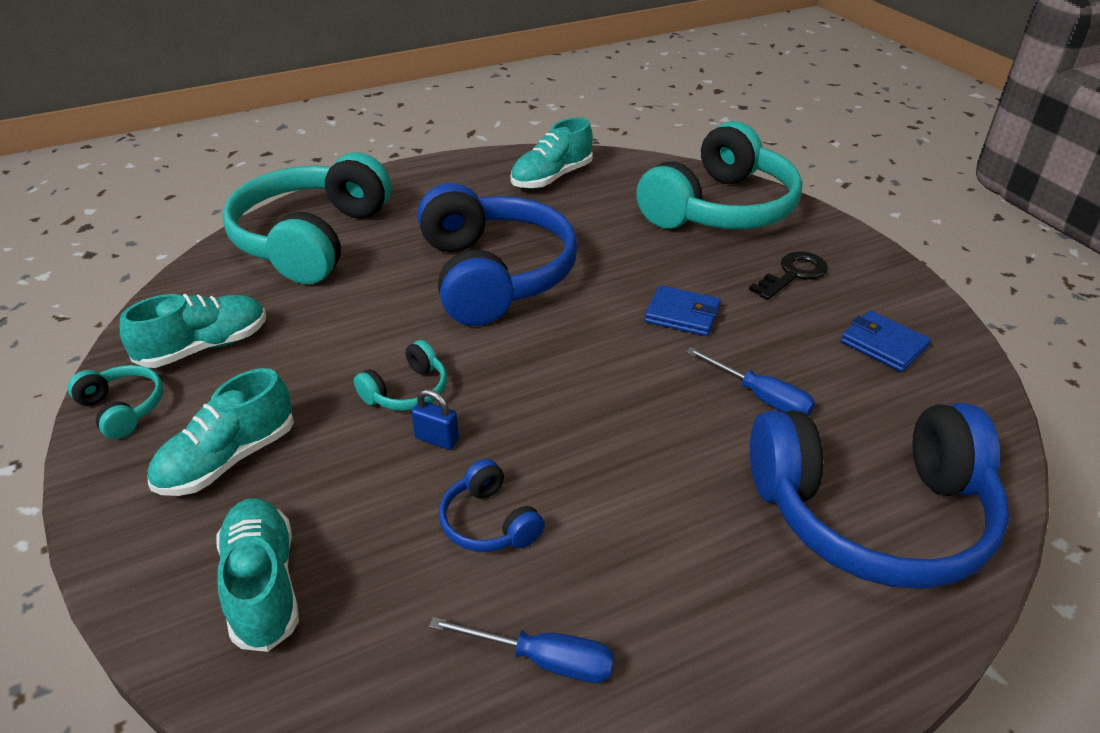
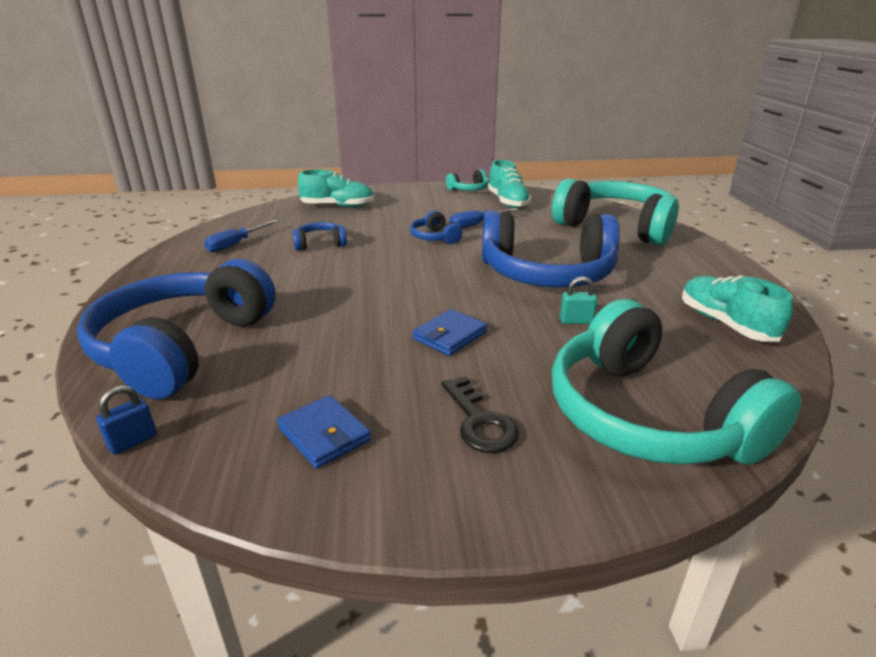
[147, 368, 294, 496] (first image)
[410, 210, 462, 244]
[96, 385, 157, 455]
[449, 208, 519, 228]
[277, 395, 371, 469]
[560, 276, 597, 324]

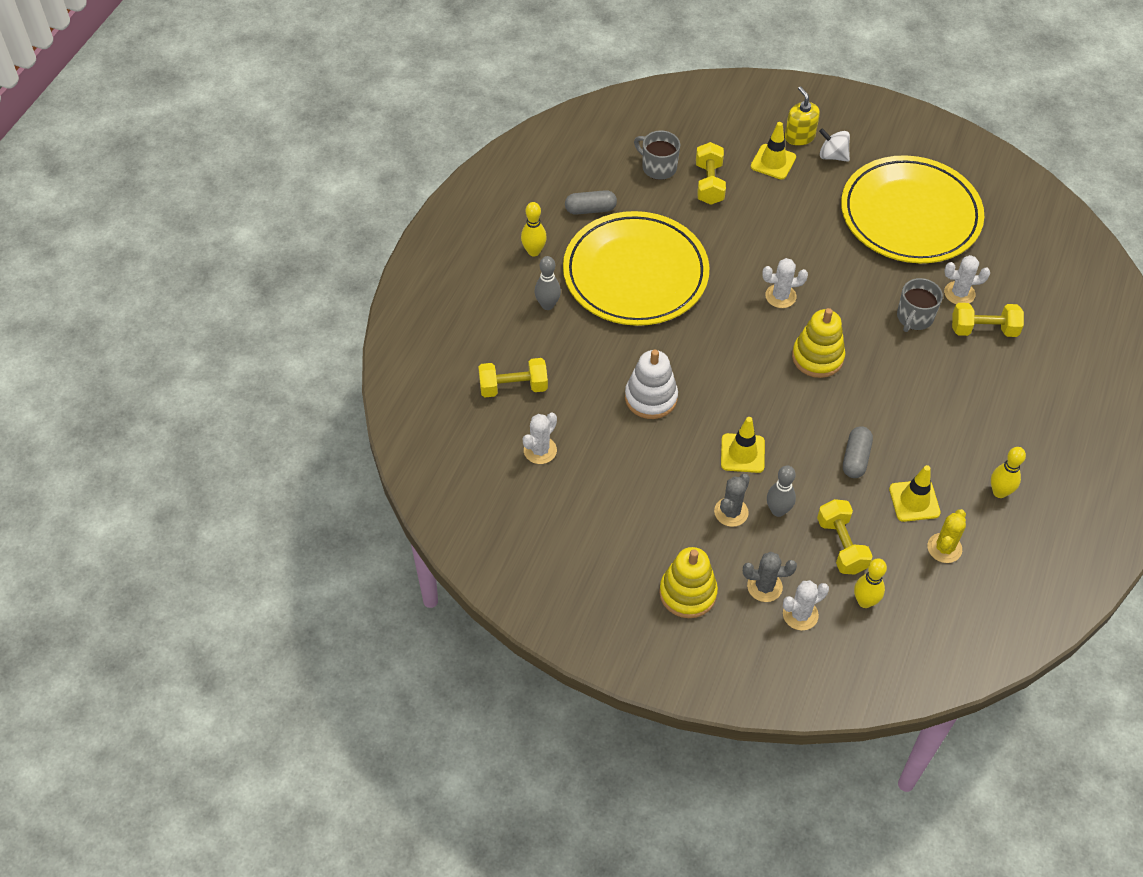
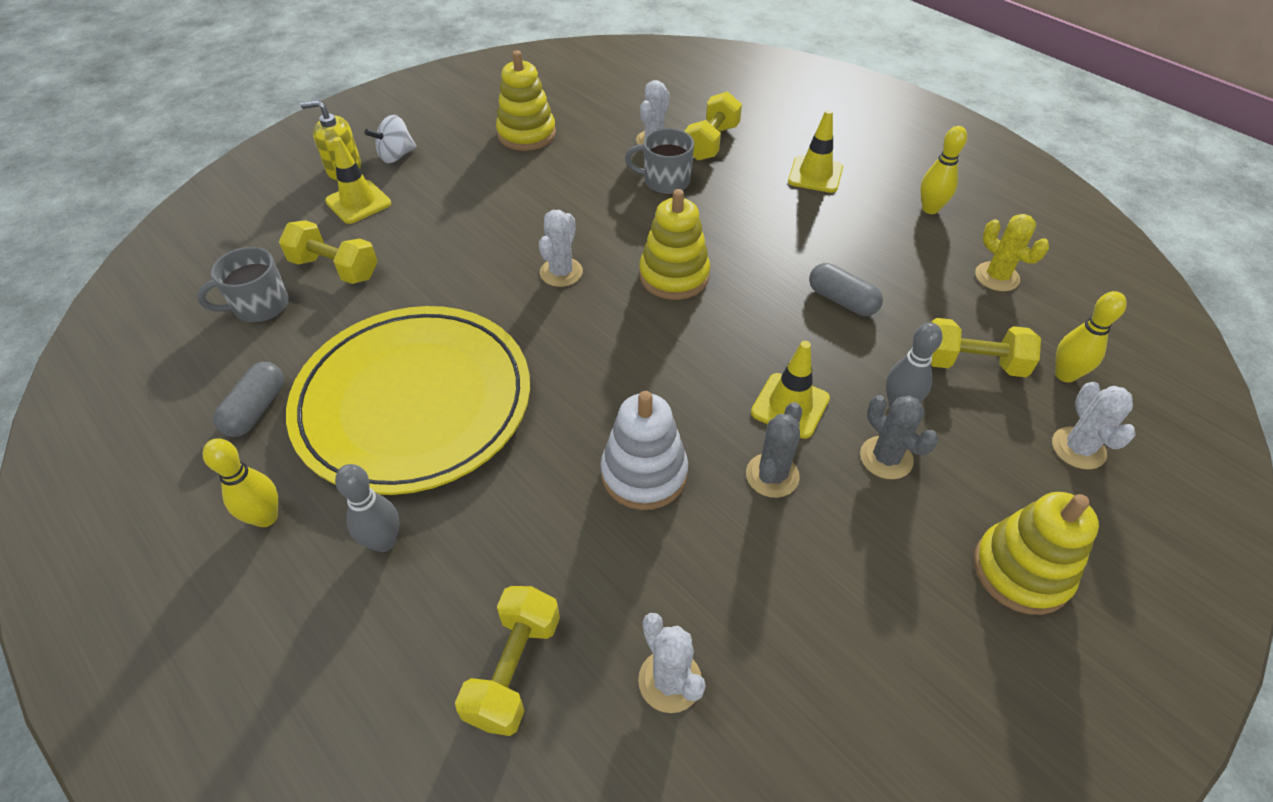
[746, 402, 802, 498]
[496, 50, 556, 151]
[788, 109, 843, 193]
[625, 128, 694, 194]

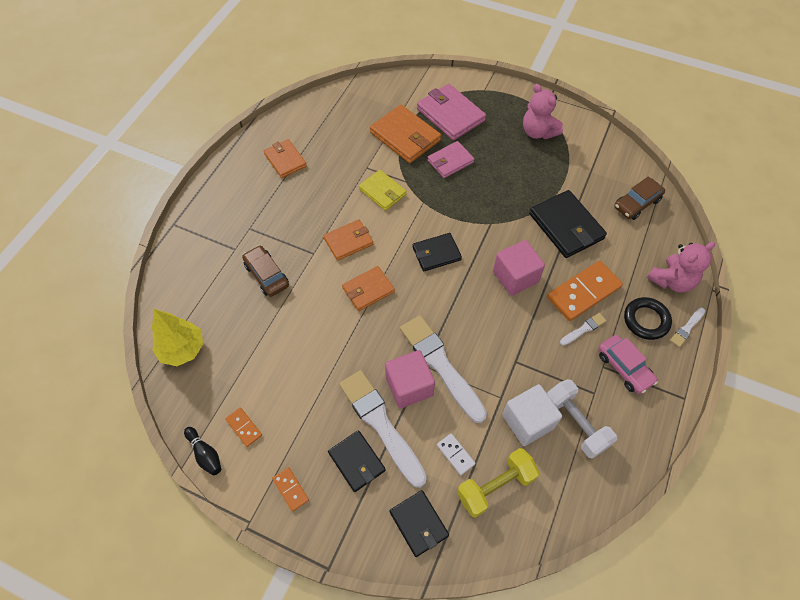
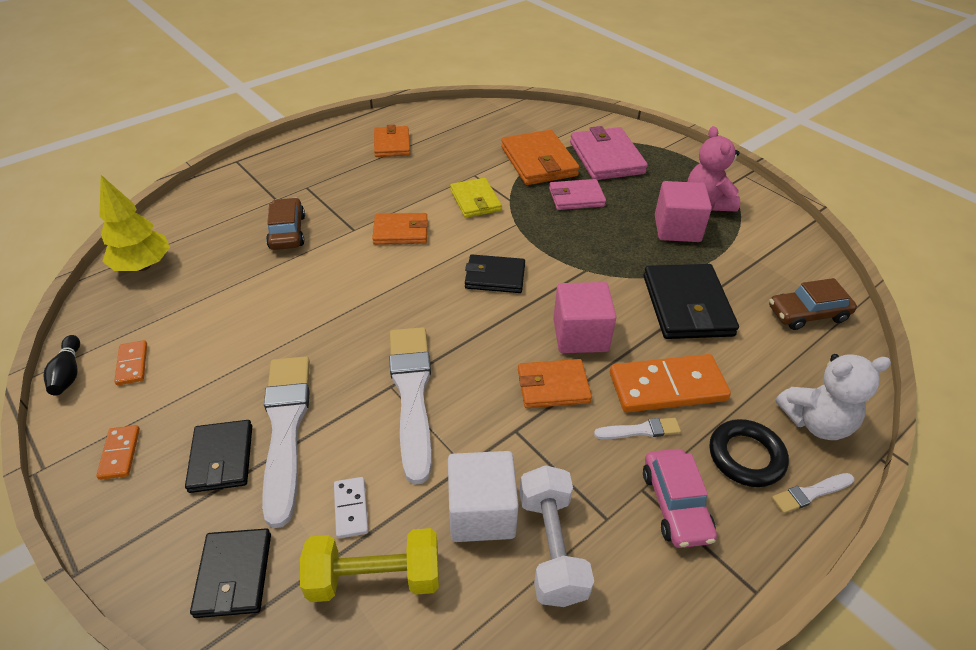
[518, 359, 592, 408]
[655, 181, 712, 242]
[775, 354, 891, 440]

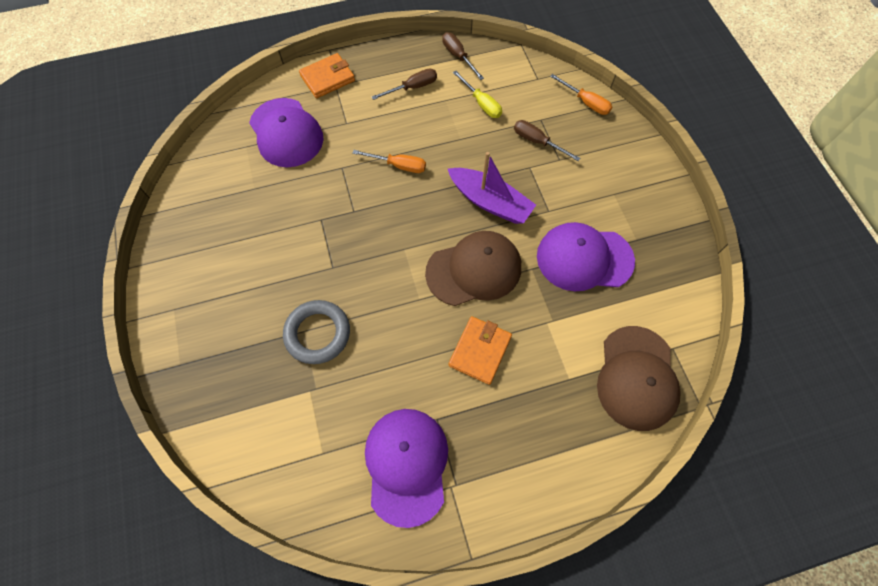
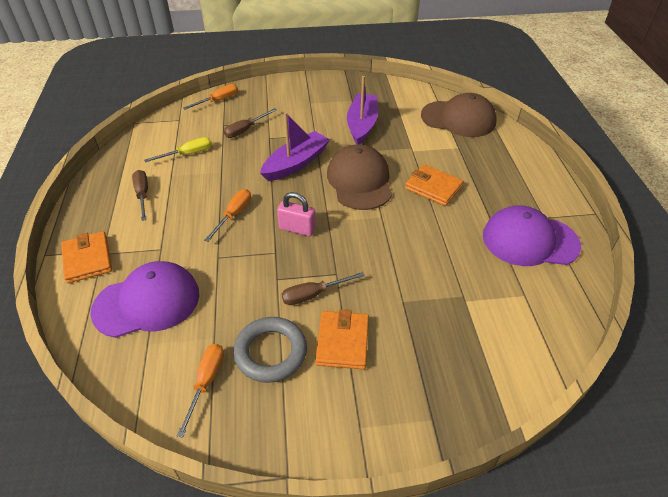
[233, 317, 307, 383]
[282, 272, 365, 305]
[347, 76, 378, 145]
[177, 344, 224, 438]
[277, 192, 316, 236]
[315, 309, 369, 369]

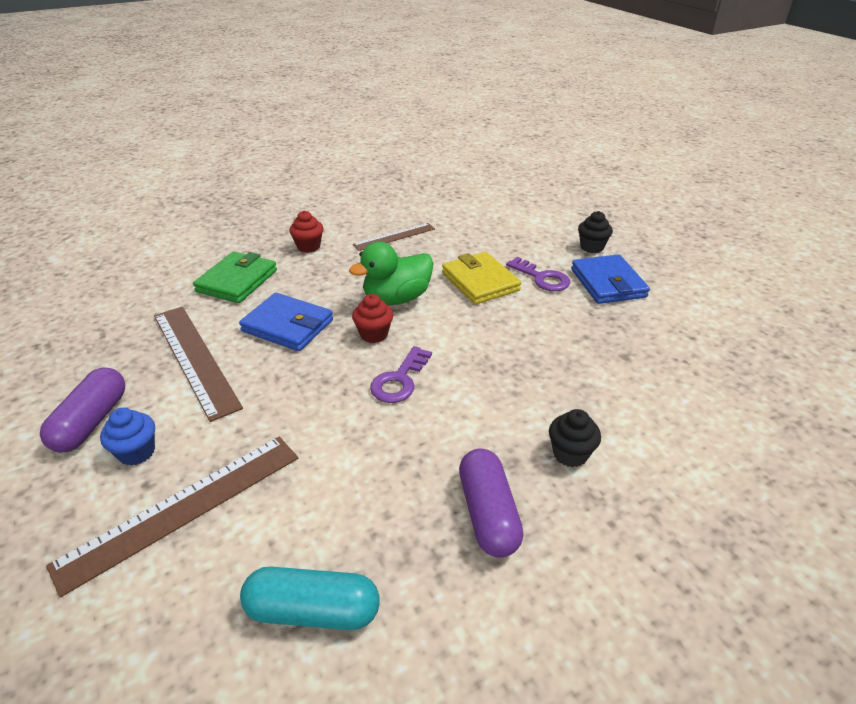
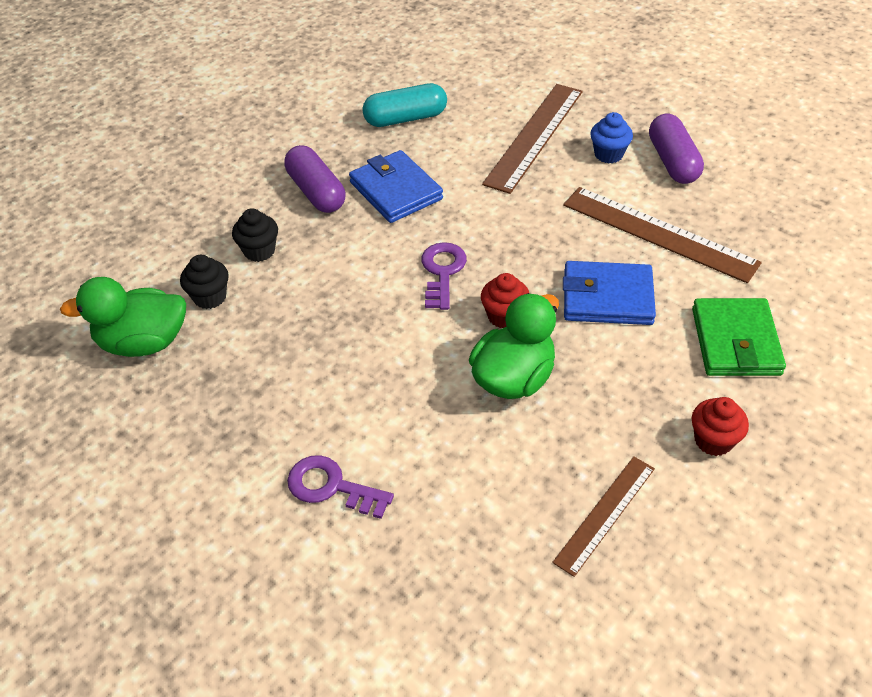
[442, 252, 521, 305] (first image)
[349, 150, 443, 223]
[180, 255, 229, 309]
[60, 277, 186, 357]

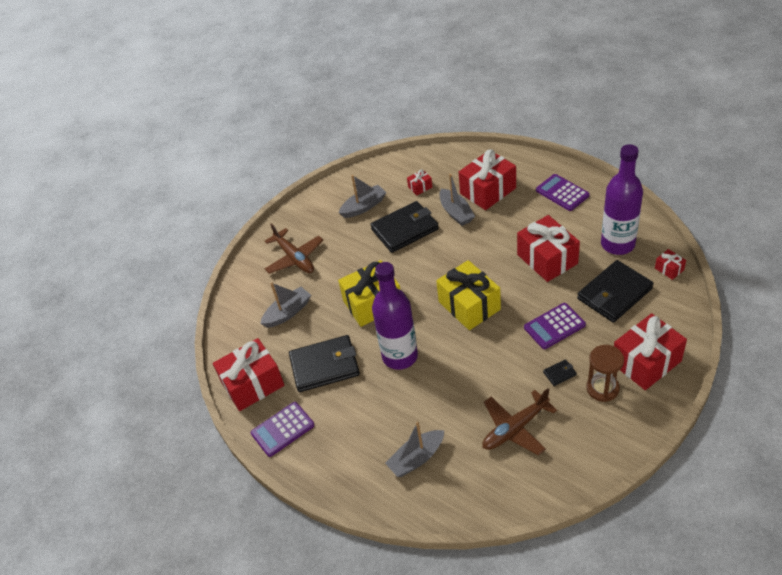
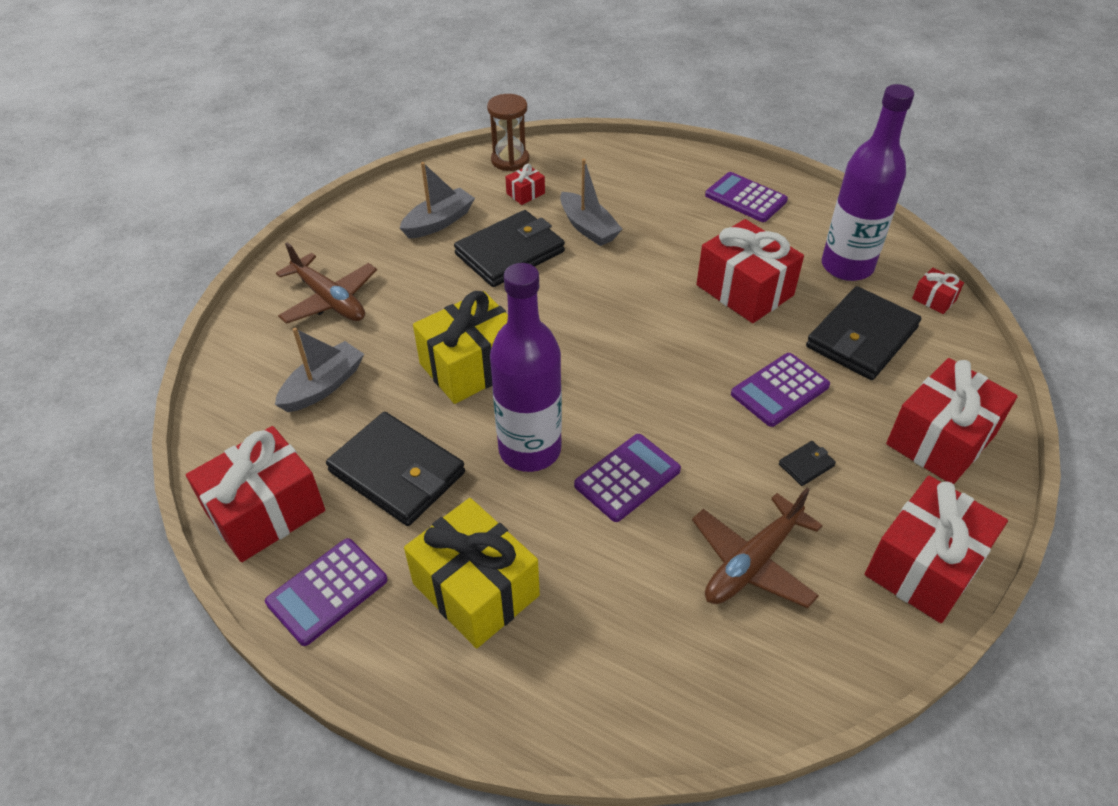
[326, 412, 465, 526]
[385, 422, 444, 477] (first image)
[404, 498, 540, 648]
[865, 476, 1008, 623]
[487, 94, 529, 171]
[574, 434, 681, 522]

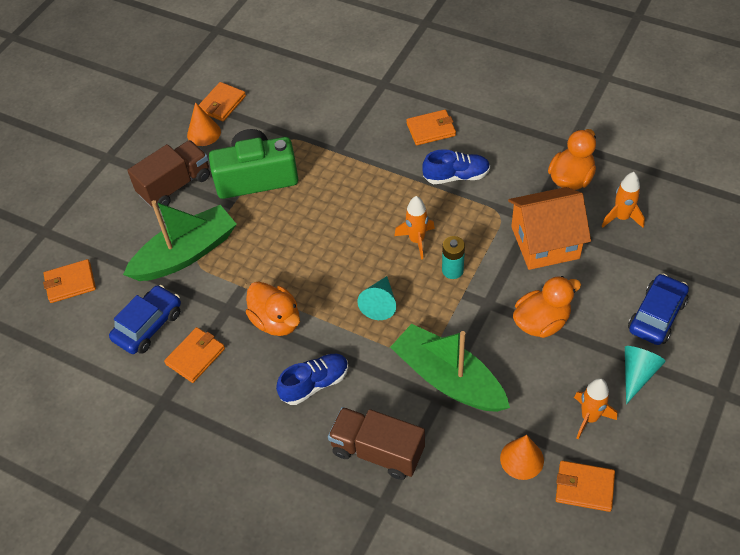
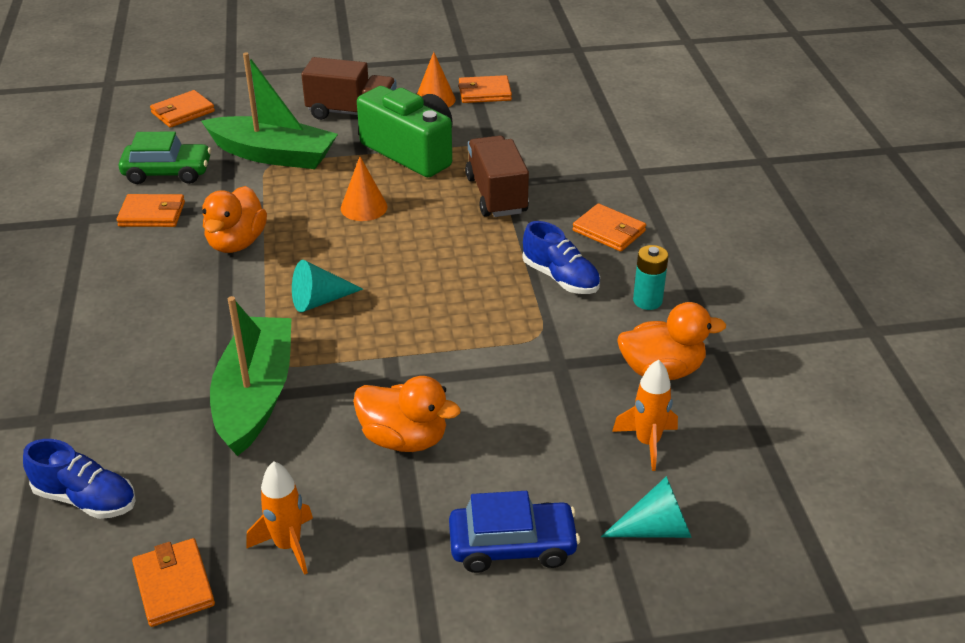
[150, 90, 215, 128]
[119, 131, 211, 184]
[23, 439, 136, 519]
[465, 136, 529, 217]
[394, 196, 435, 259] (first image)
[633, 245, 669, 310]
[341, 157, 387, 221]
[508, 187, 591, 270] (first image)
[601, 476, 692, 538]

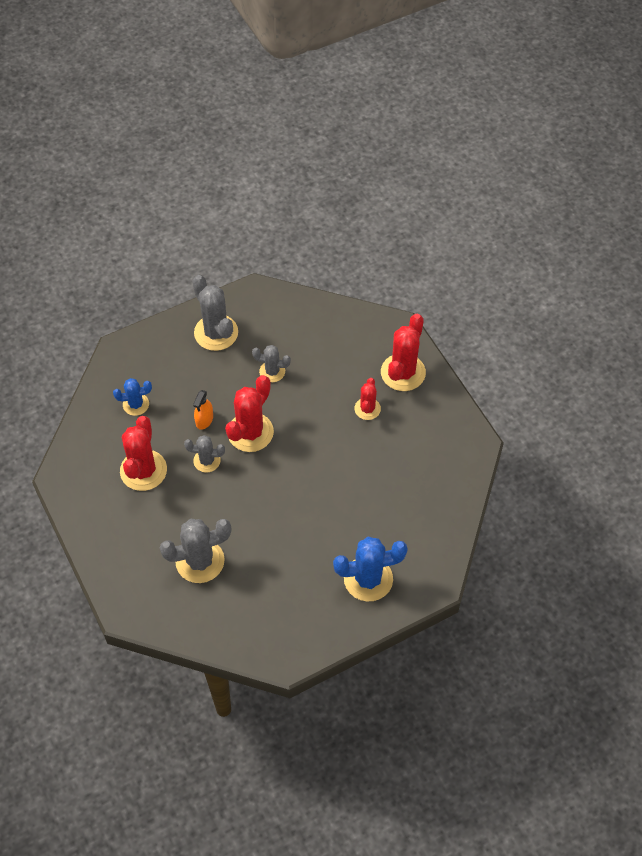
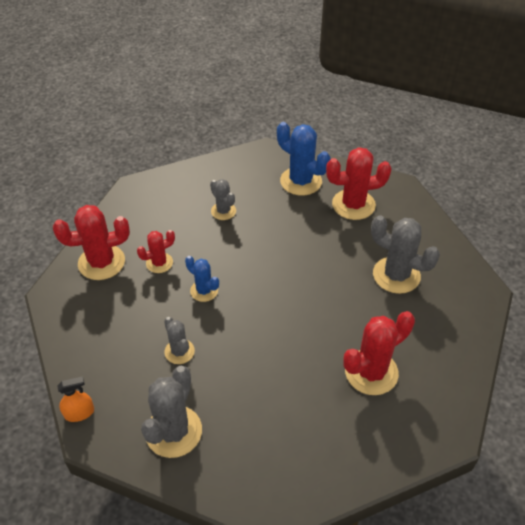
[185, 256, 219, 302]
[210, 179, 236, 220]
[57, 376, 94, 422]
[326, 147, 391, 220]

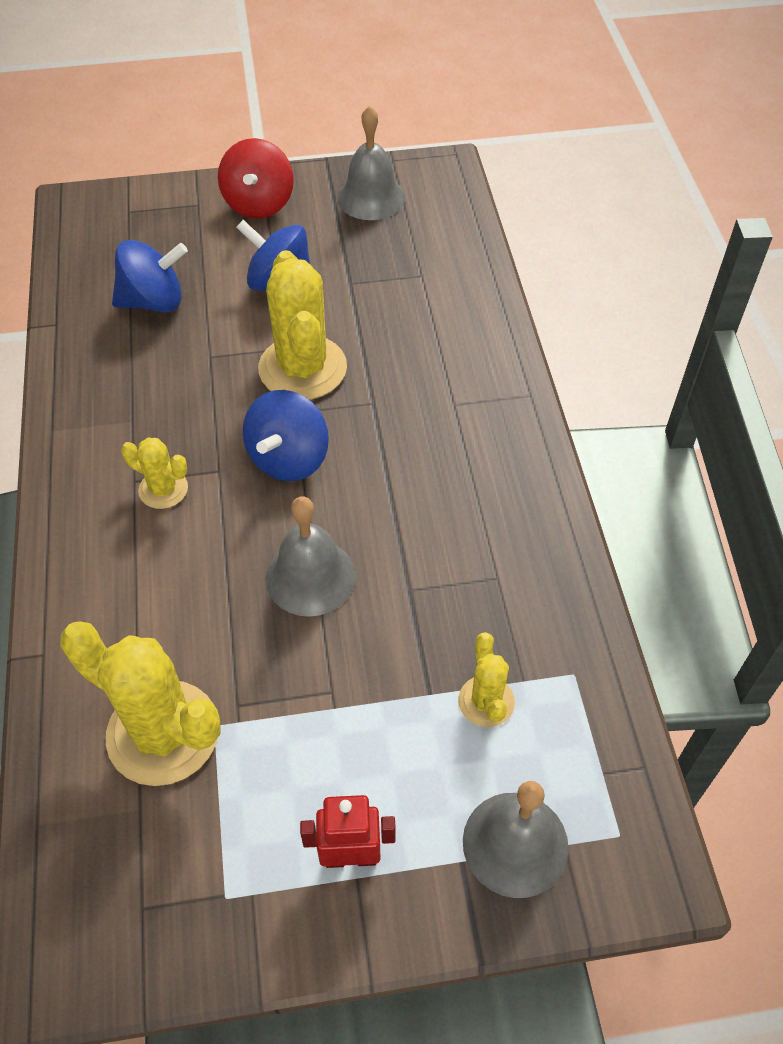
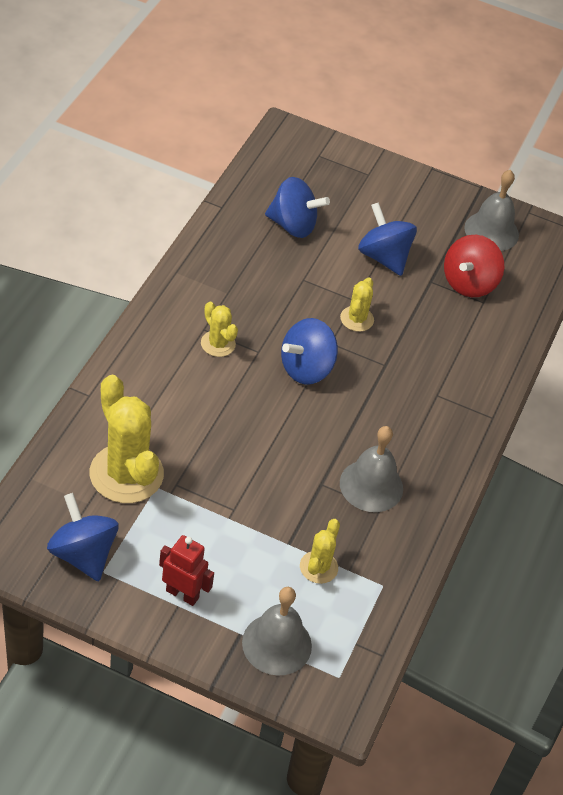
[444, 235, 504, 297]
[340, 277, 374, 332]
[340, 426, 403, 512]
[47, 493, 119, 581]

